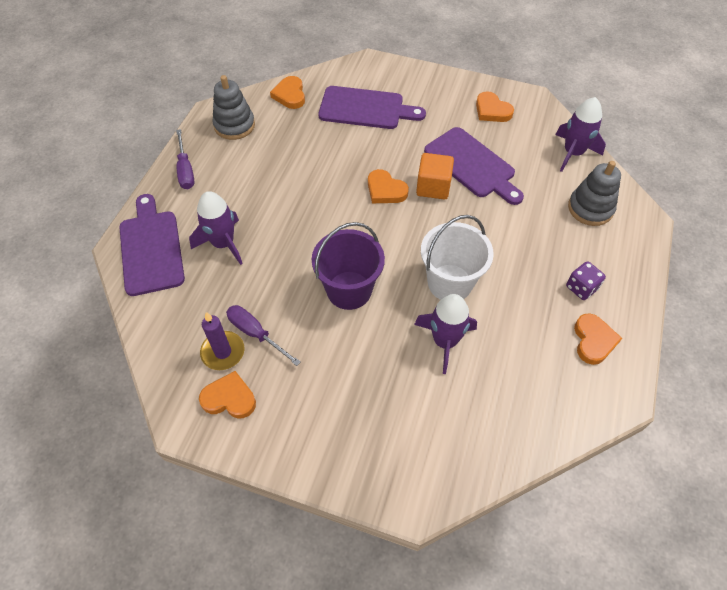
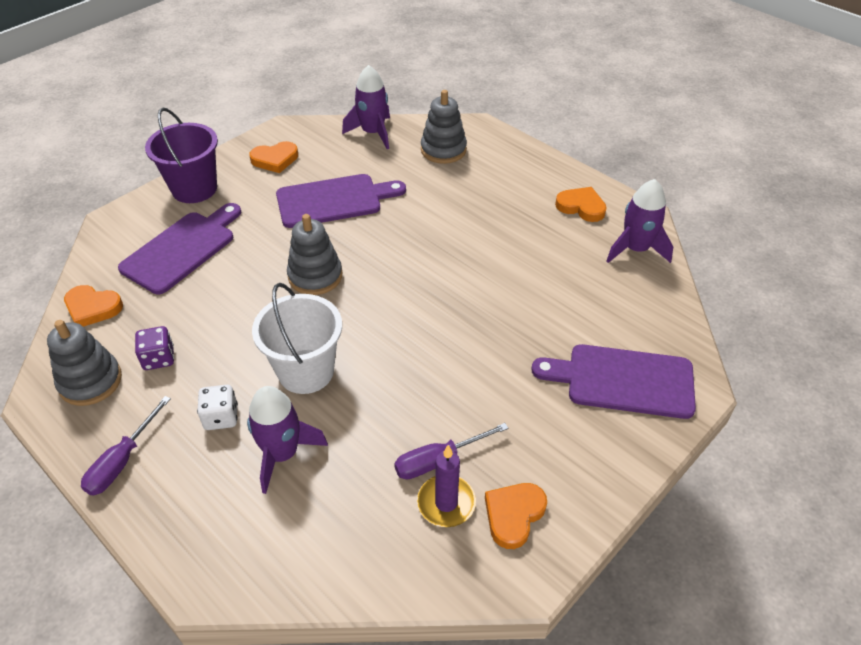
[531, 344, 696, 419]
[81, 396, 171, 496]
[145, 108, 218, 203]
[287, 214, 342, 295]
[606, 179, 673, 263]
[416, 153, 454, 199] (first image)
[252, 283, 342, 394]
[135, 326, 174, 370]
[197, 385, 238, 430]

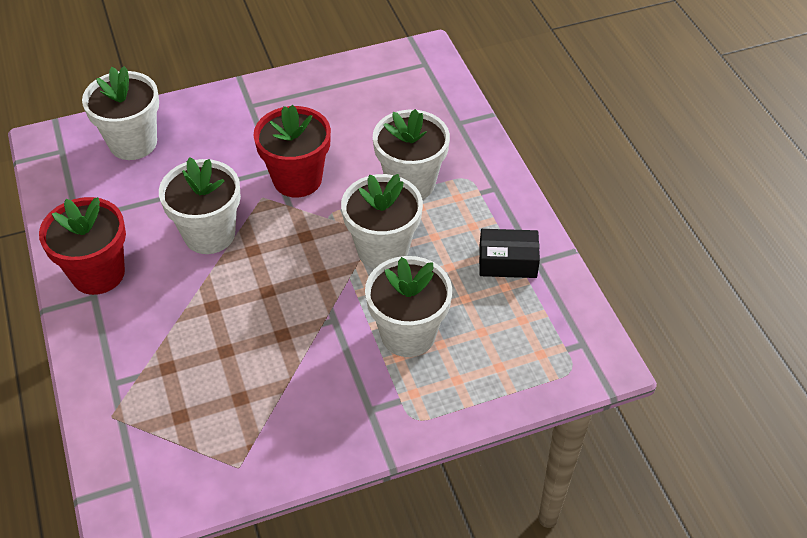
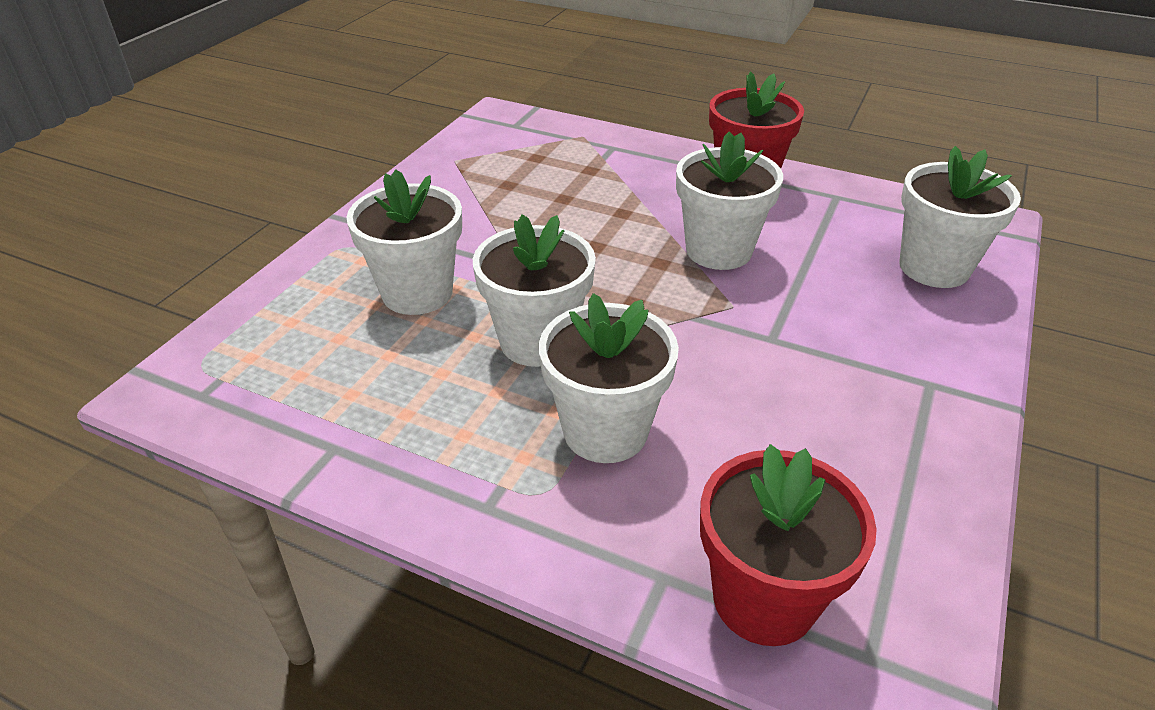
[700, 444, 877, 646]
[479, 229, 540, 278] (first image)

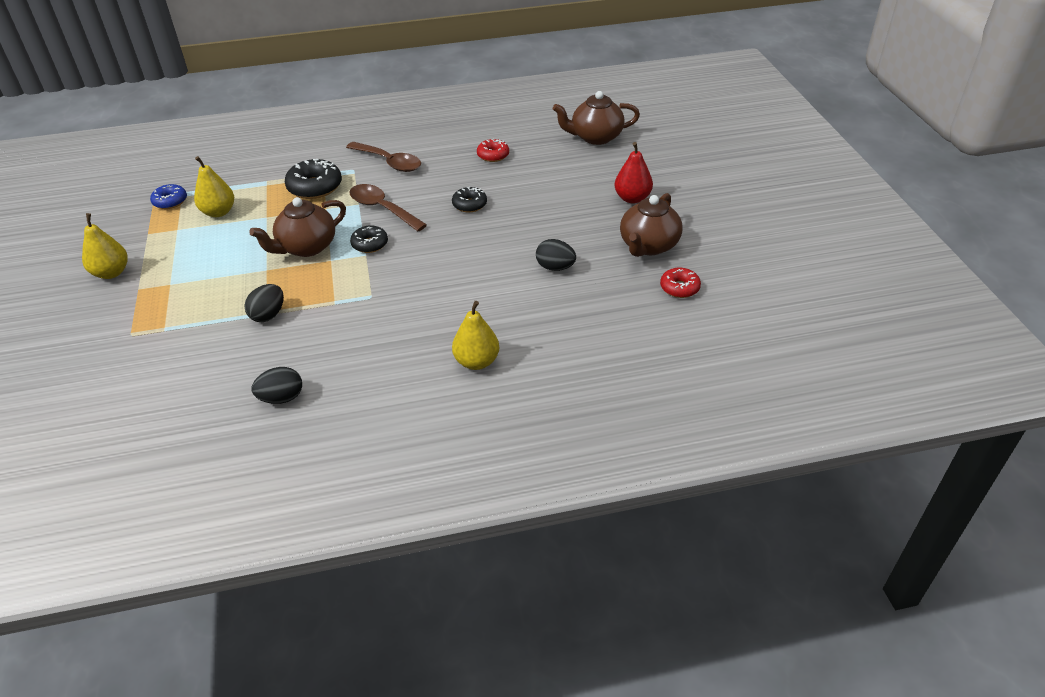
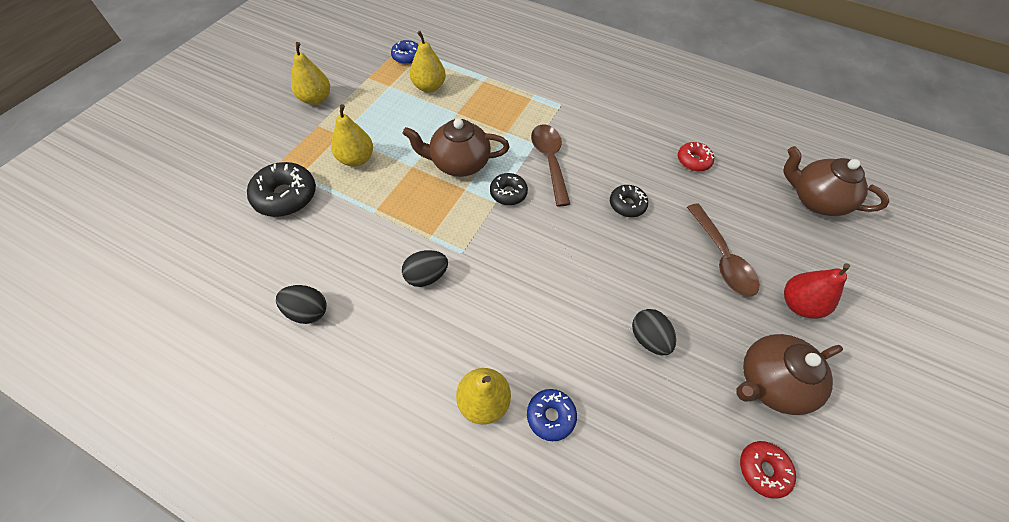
[402, 250, 448, 287]
[247, 162, 316, 217]
[687, 204, 759, 297]
[331, 104, 373, 167]
[527, 389, 577, 441]

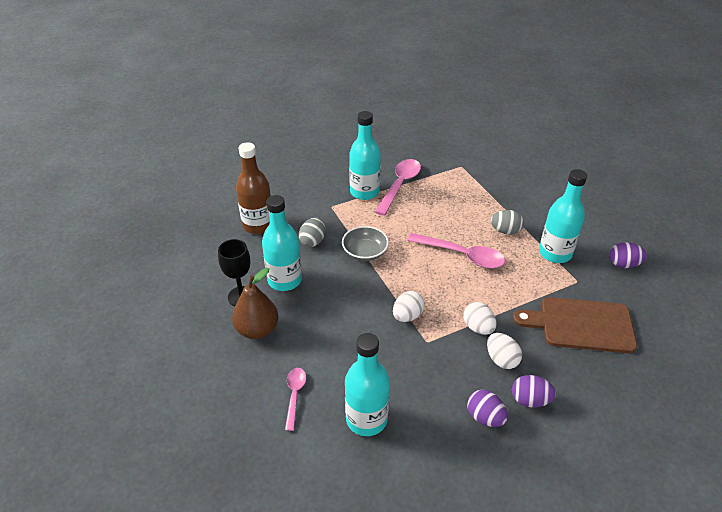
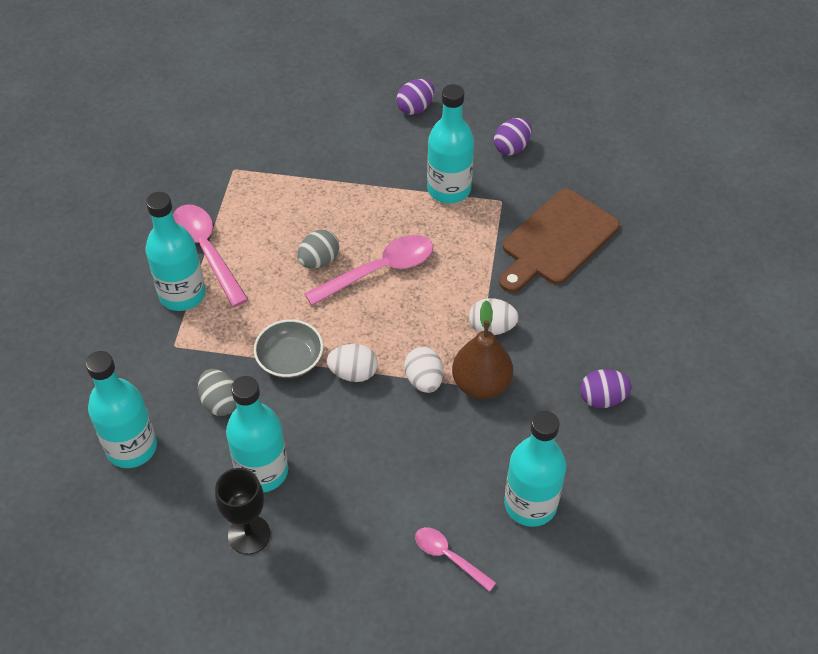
[452, 300, 513, 399]
[85, 351, 157, 468]
[327, 344, 378, 382]
[297, 230, 339, 269]
[396, 79, 435, 115]

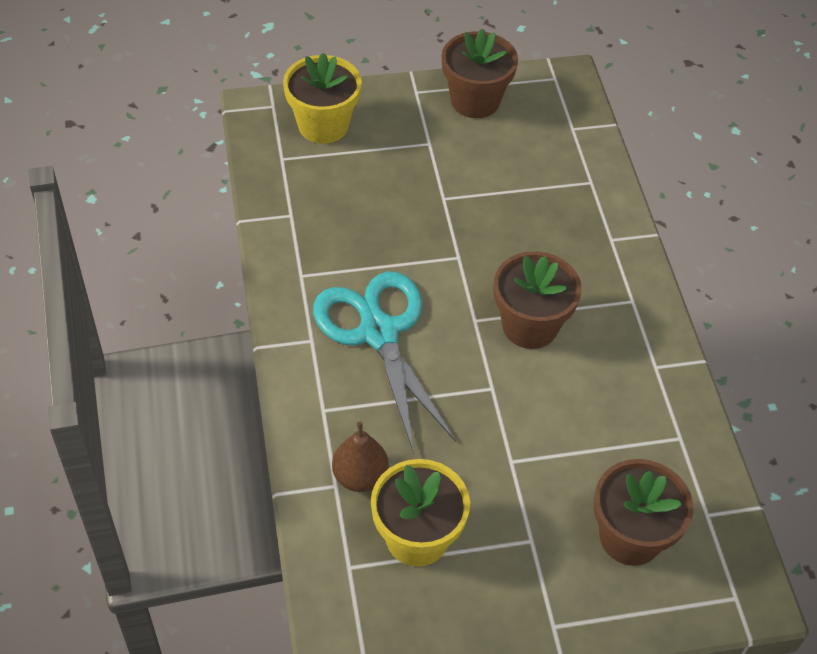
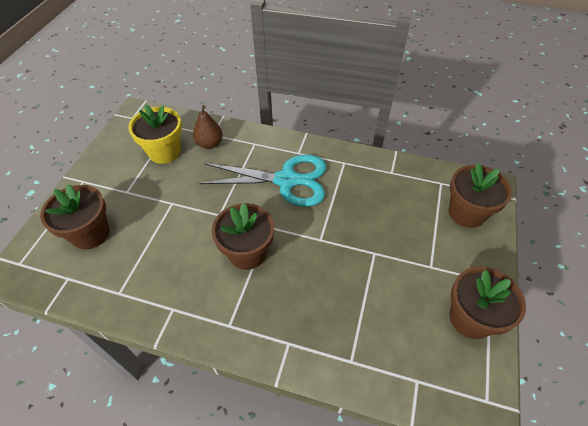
[449, 163, 512, 228]

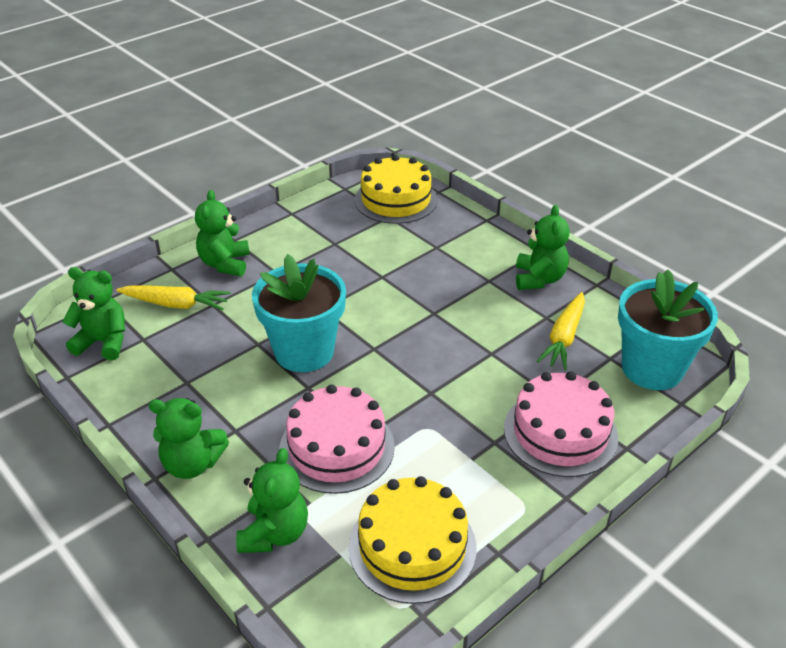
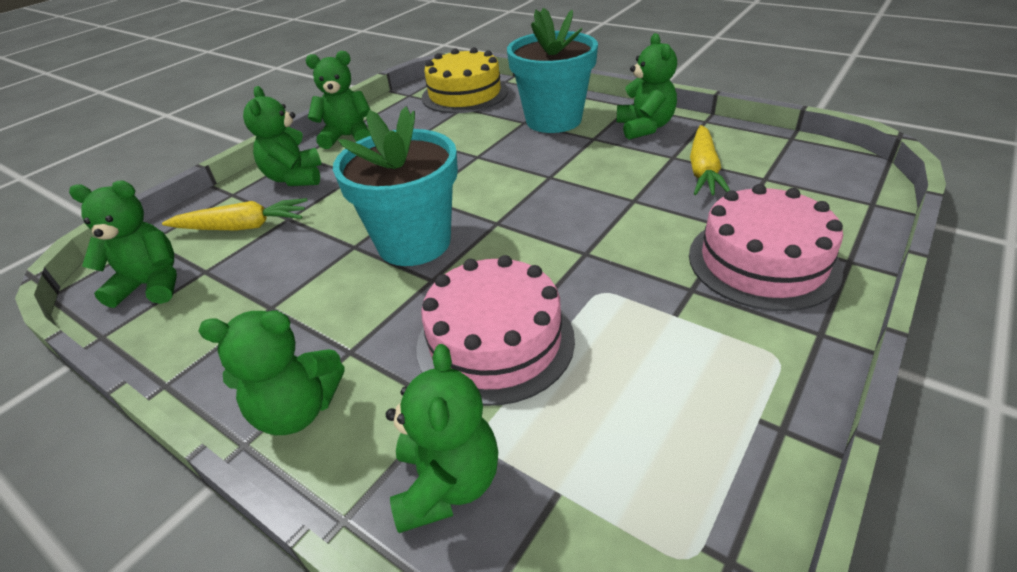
[349, 476, 477, 604] (first image)
[507, 7, 598, 133]
[305, 51, 371, 149]

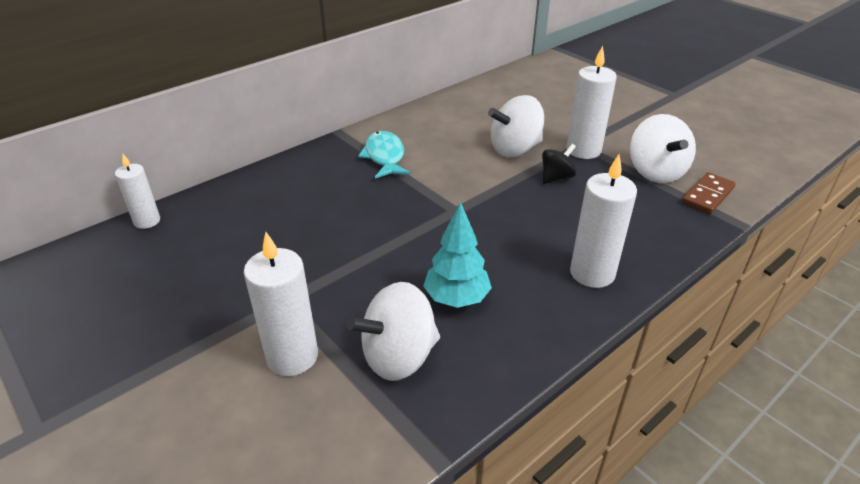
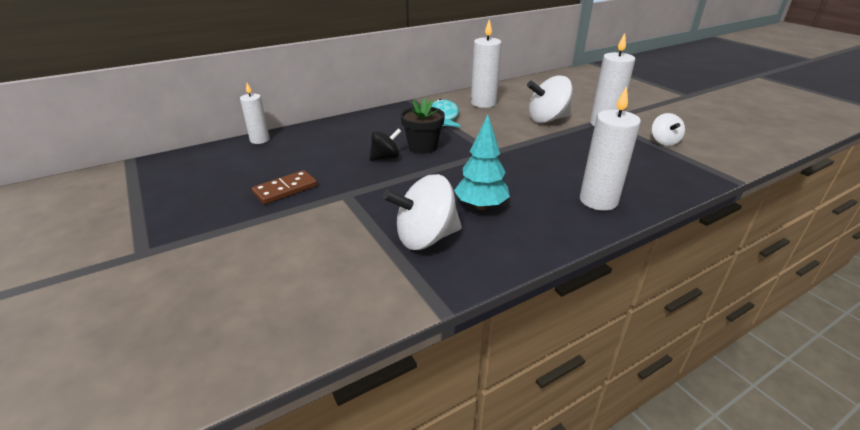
[471, 19, 502, 108]
[370, 128, 401, 161]
[652, 113, 685, 146]
[252, 170, 317, 204]
[400, 98, 445, 154]

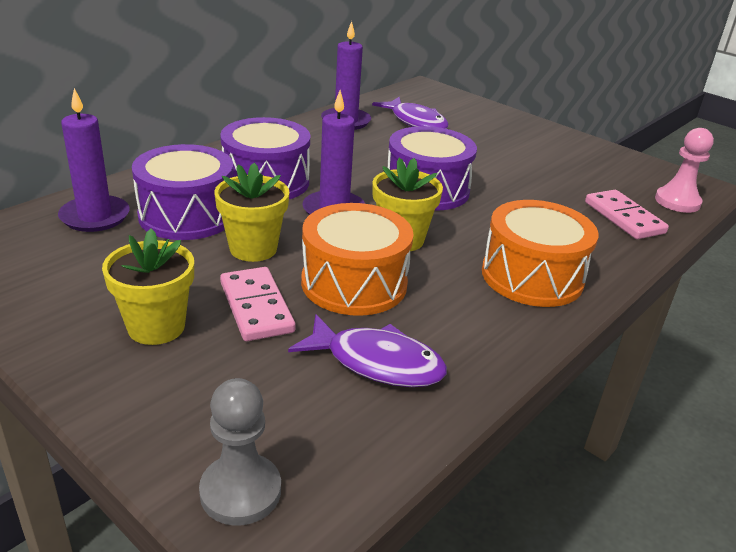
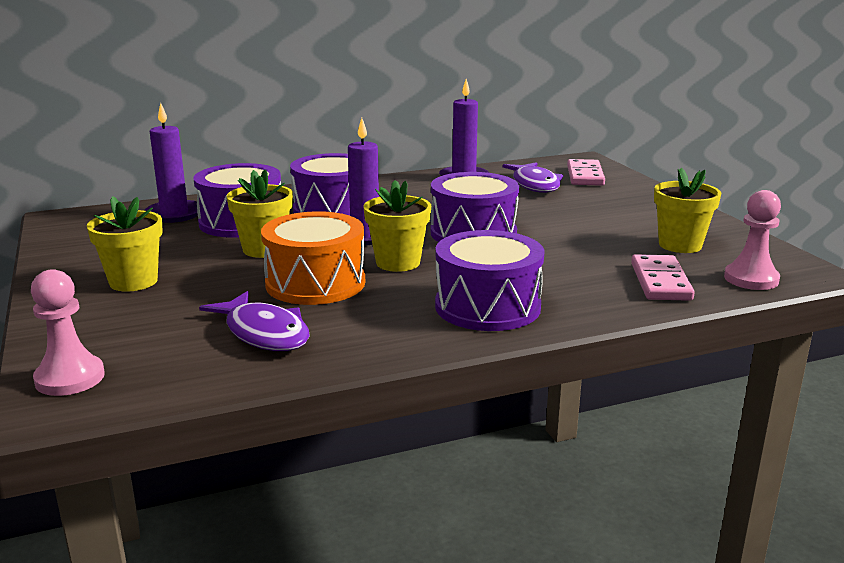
[31, 269, 105, 396]
[567, 159, 605, 186]
[435, 230, 545, 331]
[654, 168, 721, 253]

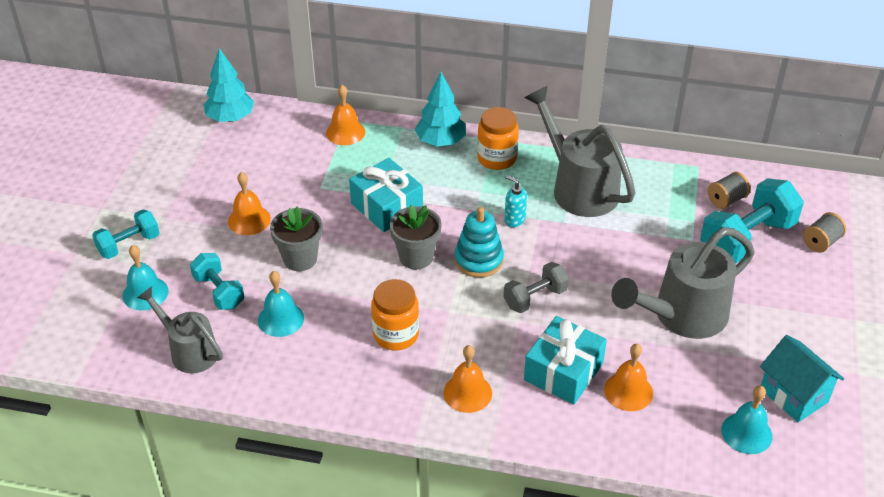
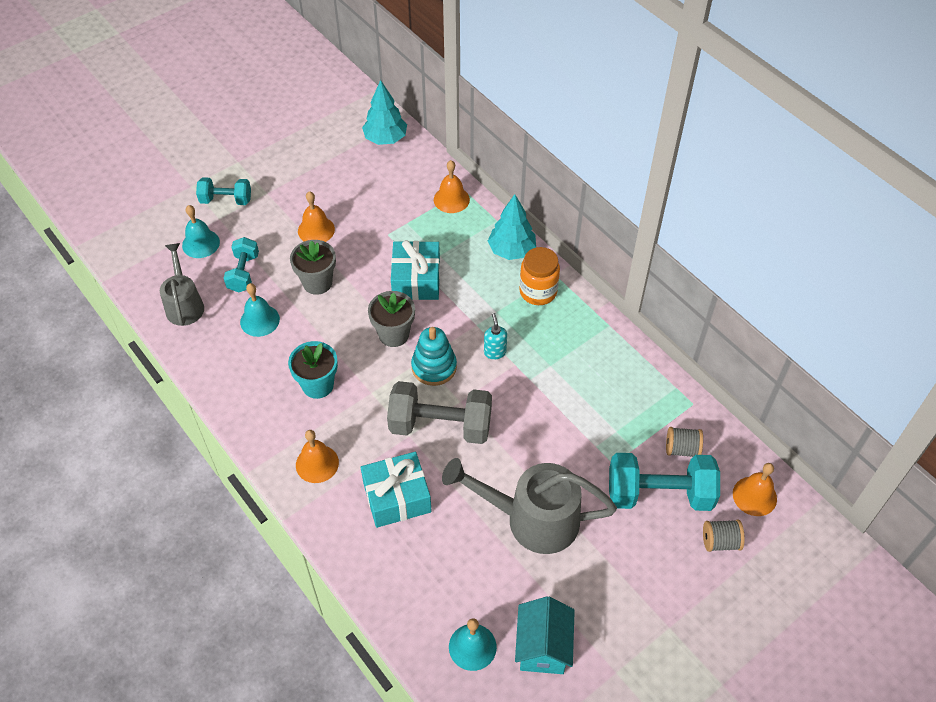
[288, 341, 338, 399]
[387, 381, 492, 444]
[525, 86, 635, 217] (first image)
[733, 463, 777, 516]

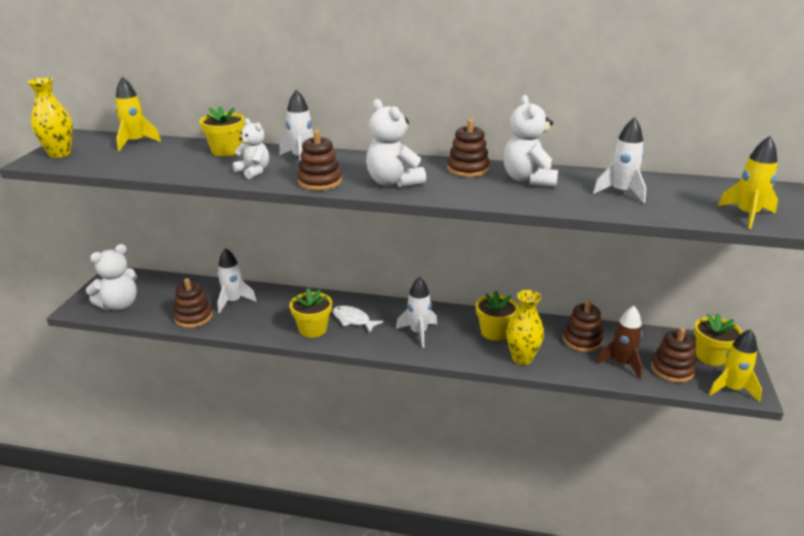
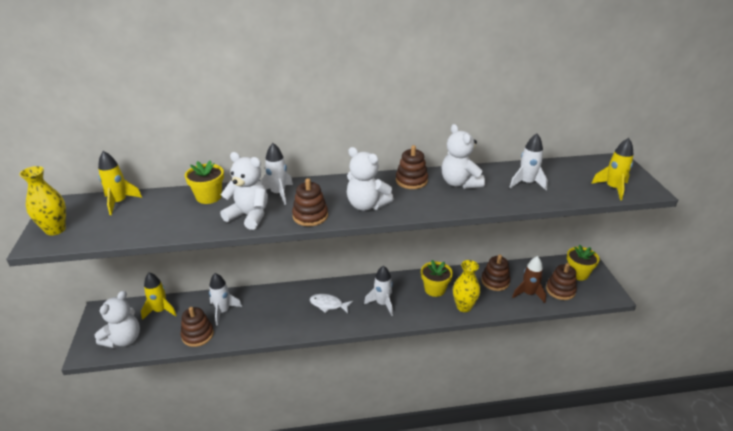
[220, 152, 268, 230]
[290, 288, 332, 338] (first image)
[141, 273, 177, 320]

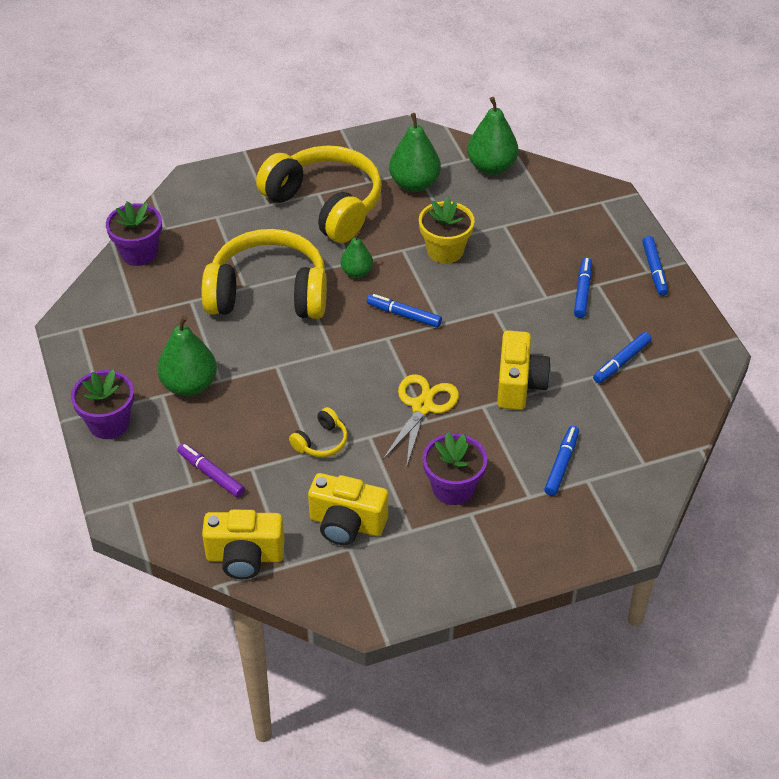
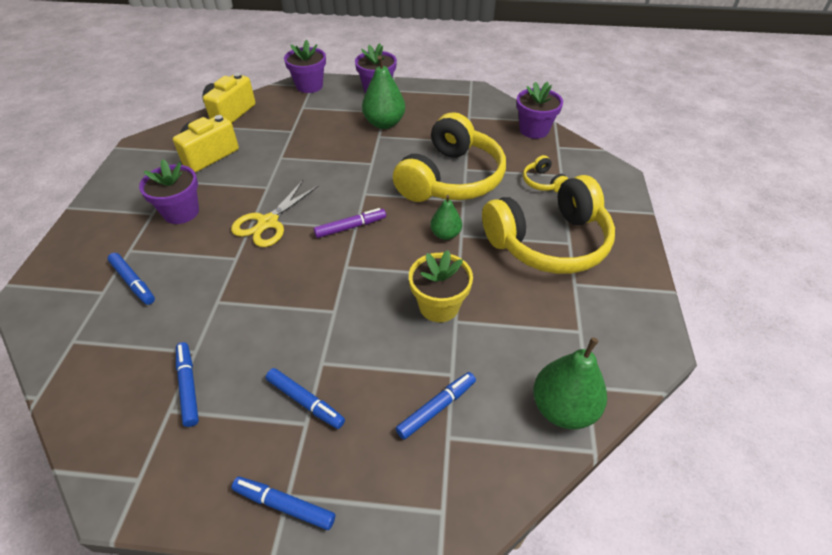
[314, 208, 386, 238]
[523, 155, 568, 192]
[395, 372, 476, 440]
[231, 180, 319, 247]
[389, 113, 441, 192] (first image)
[497, 330, 551, 410] (first image)
[284, 40, 326, 93]

